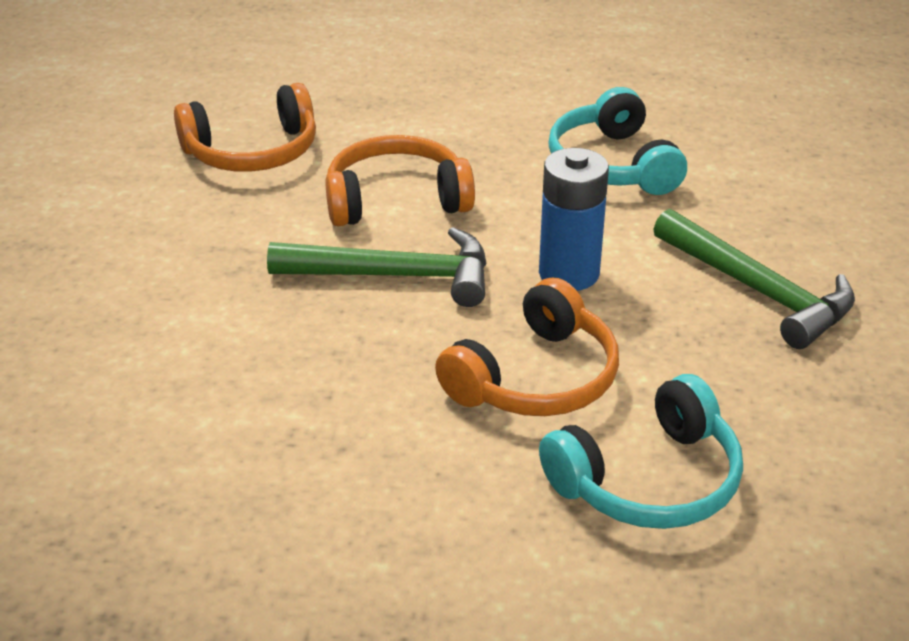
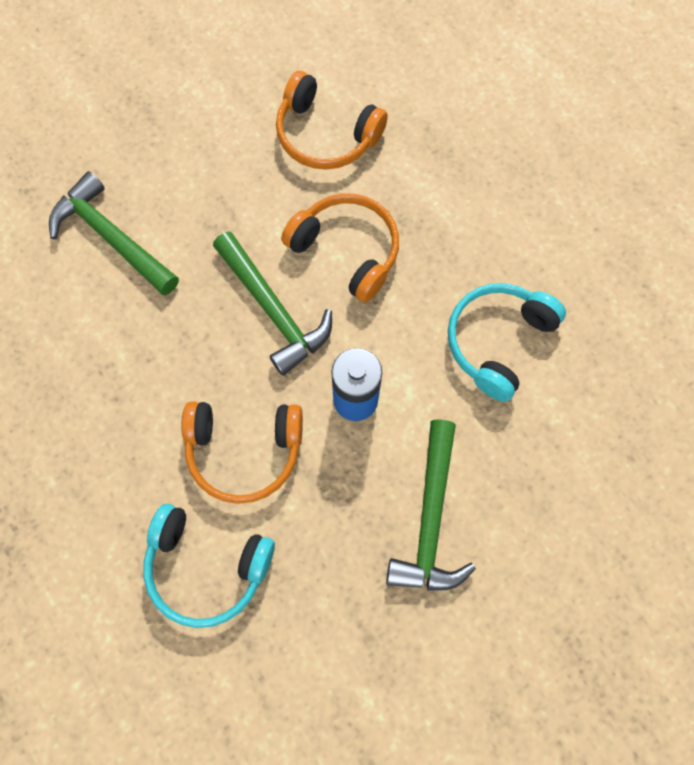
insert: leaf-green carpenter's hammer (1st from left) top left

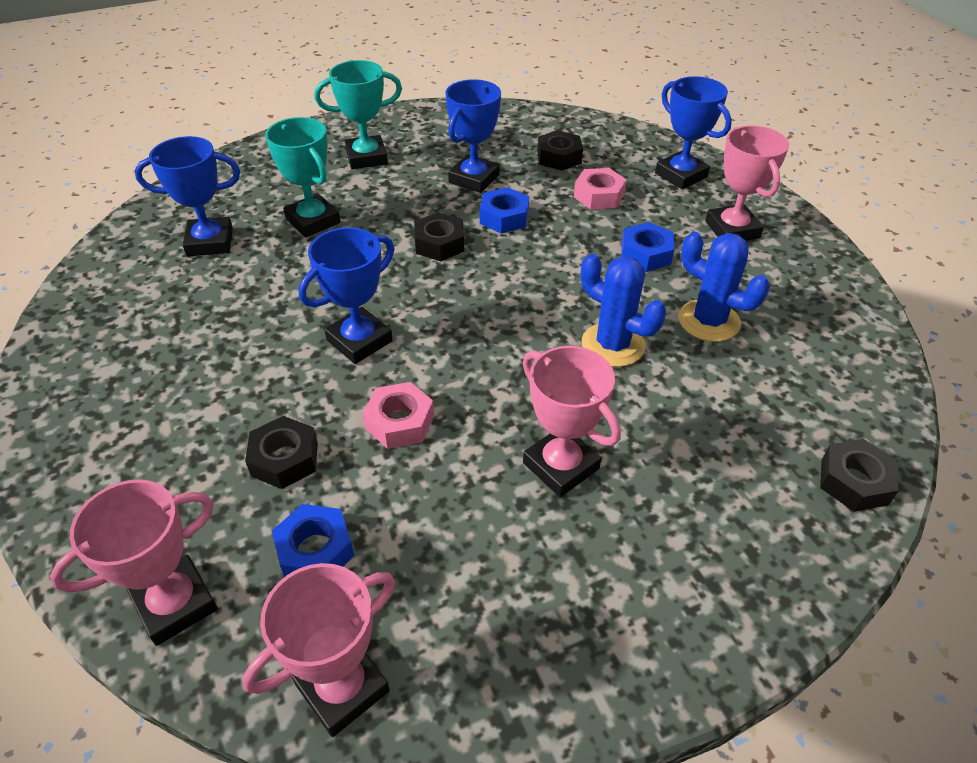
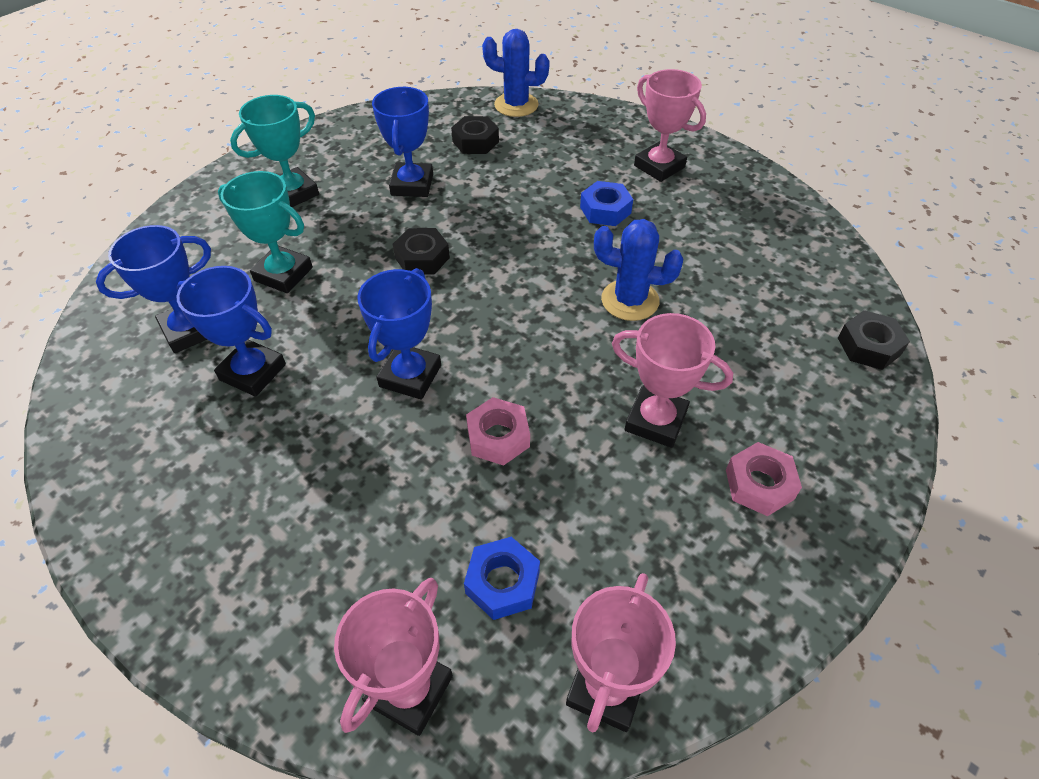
delete: ebony nut (1st from left) middle left; blue nut (2nd from left) top centre
move: pink nut (2nd from left) top centre to middle right; blue prize cup (4th from left in the first image) top right to blue prize cup (2nd from left) middle left; blue saguaro cactus (2nd from left in the first image) middle right to blue saguaro cactus (1st from left) top centre

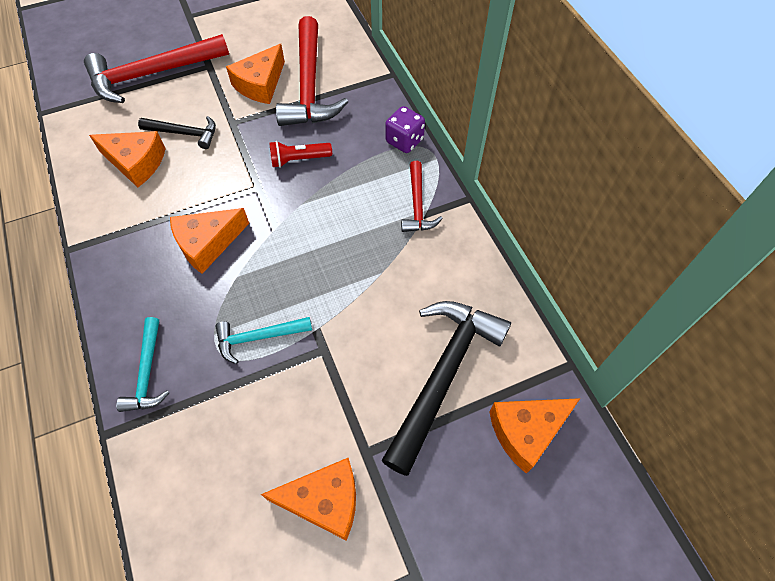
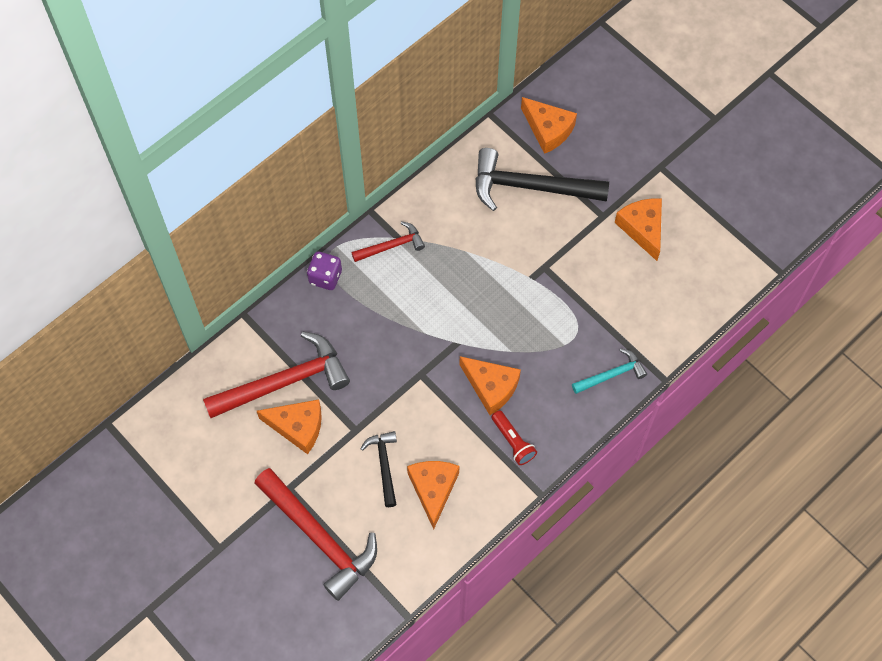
delete: turquoise carpenter's hammer (2nd from left) centre
move: red flashlight top centre to centre

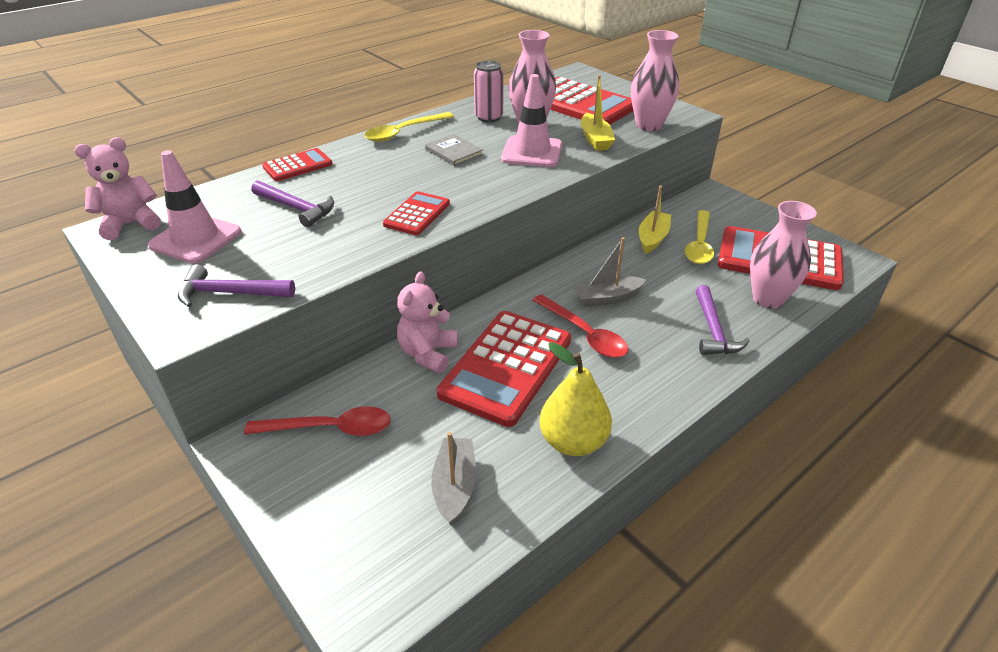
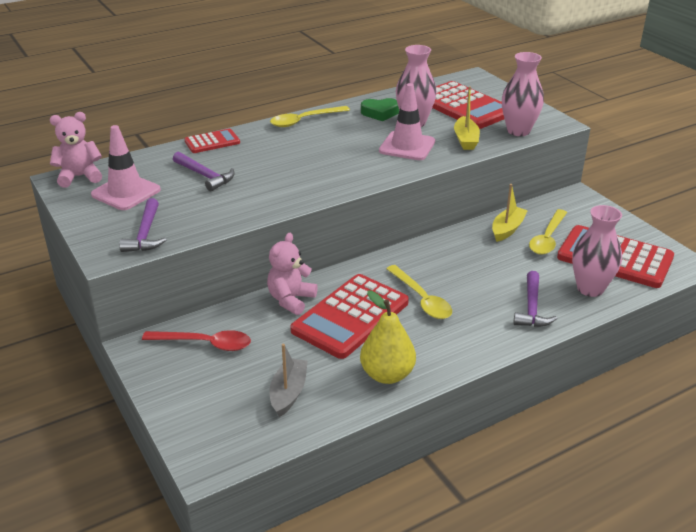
delete: red adding machine (2nd from left) top centre; gray book top centre; gray toy boat (2nd from left) centre
replace: pink soda can top centre to leaf-green heart shape top centre
recolor: red spoon (2nd from left) centre to bright yellow spoon (2nd from left) centre
rotate: royal purple carpenter's hammer (1st from left) middle left = middle left 105 degrees counterclockwise

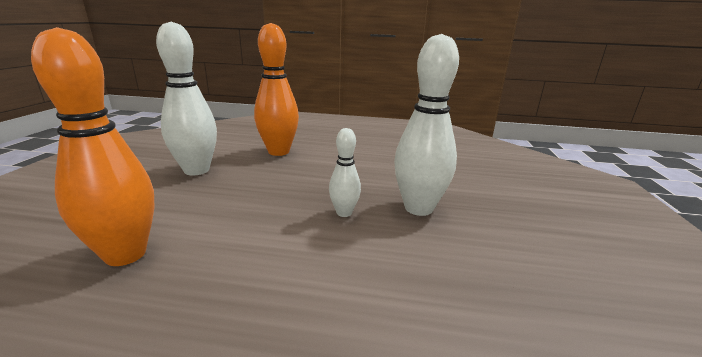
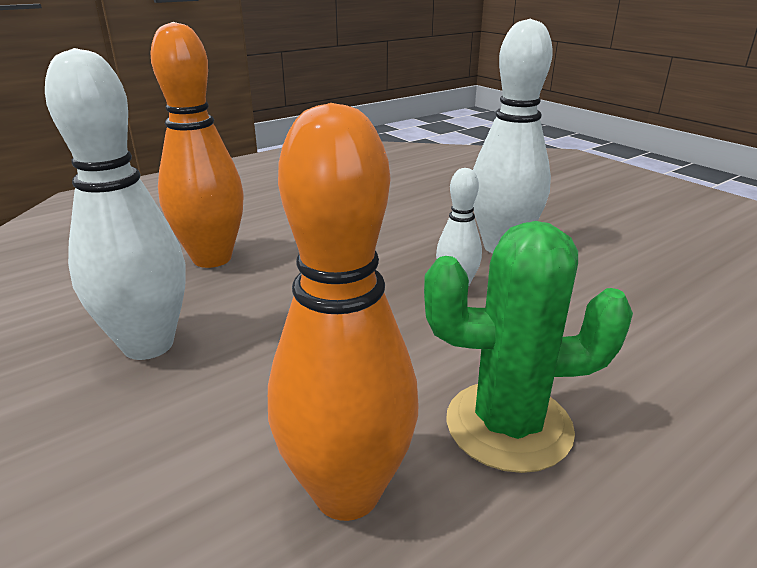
insert: leaf-green saguaro cactus middle right

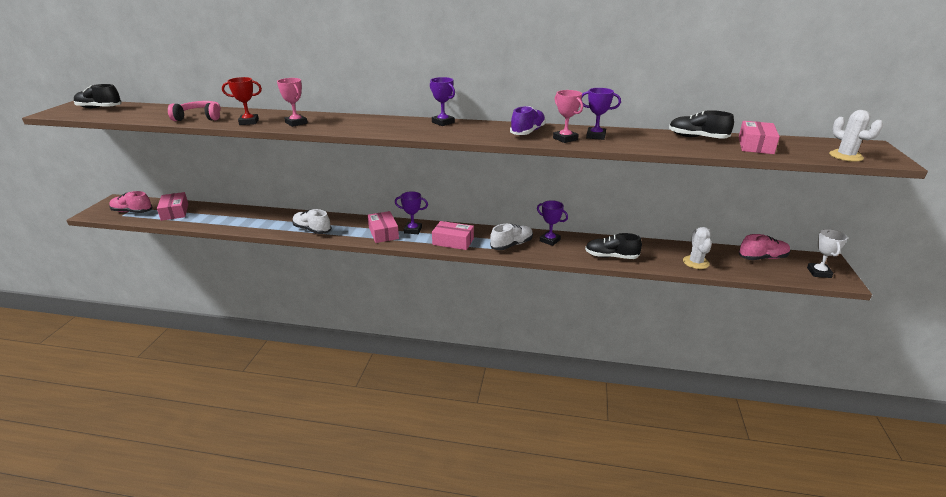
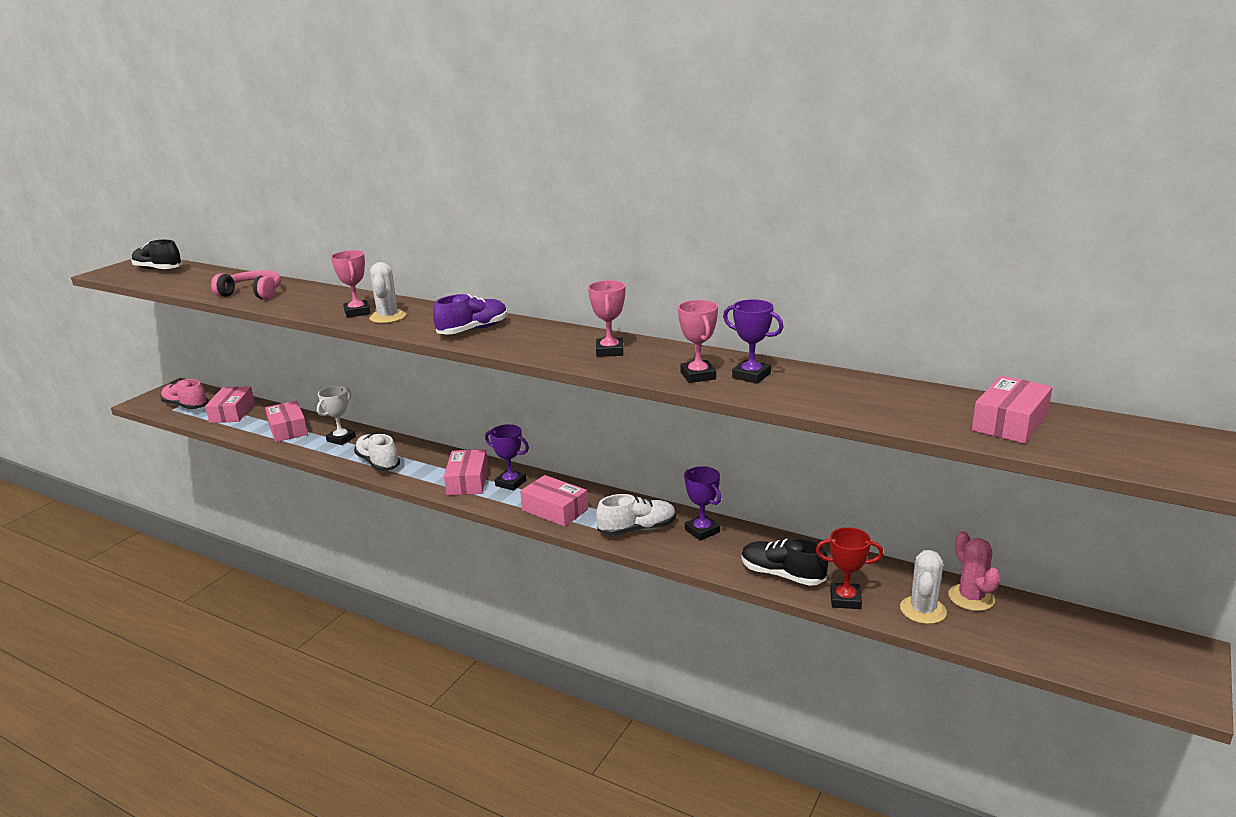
delete: royal purple prize cup (2nd from left) top centre; ebony shoe (3rd from left) top right; pink shoe (2nd from left) middle right
insert: pink parcel (2nd from left) middle left; pink prize cup (2nd from left) centre; pink saguaro cactus bottom right
move: red prize cup top left to bottom right; royal purple shoe top centre to centre; pure white prize cup middle right to middle left; pure white saguaro cactus (2nd from left in the first image) top right to pure white saguaro cactus (1st from left) middle left

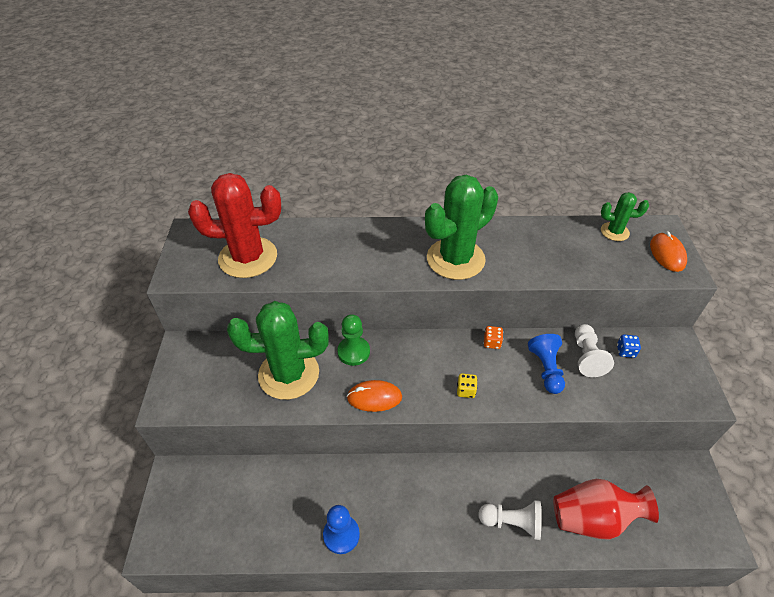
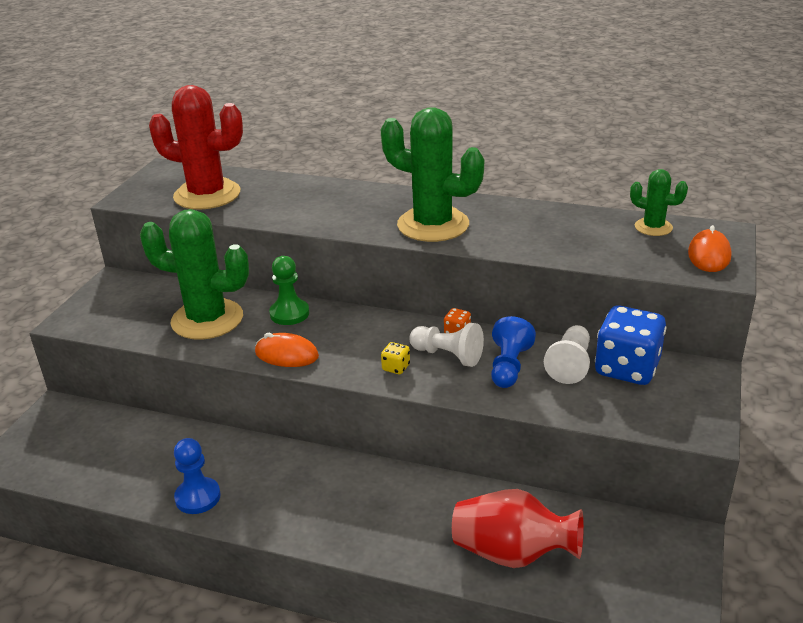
move: pure white pawn (1st from left) bottom centre to centre
rotate: leaf-green saguaro cactus (2nd from left) centre = top centre 45 degrees clockwise
resize: blue die middle right = middle right x2.40

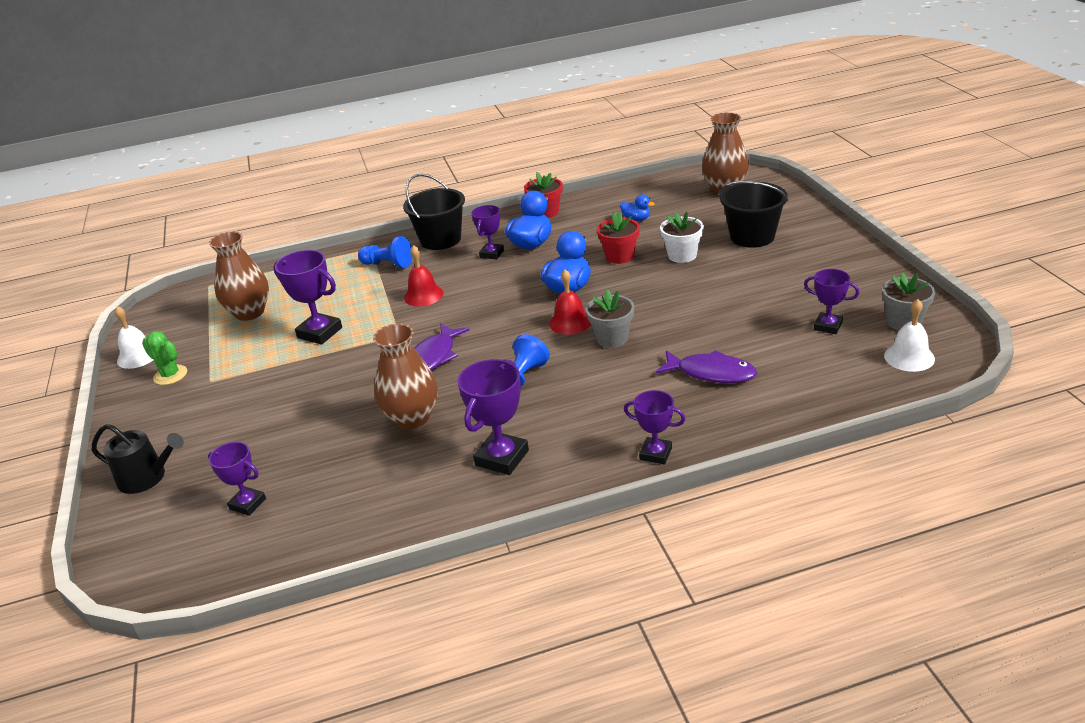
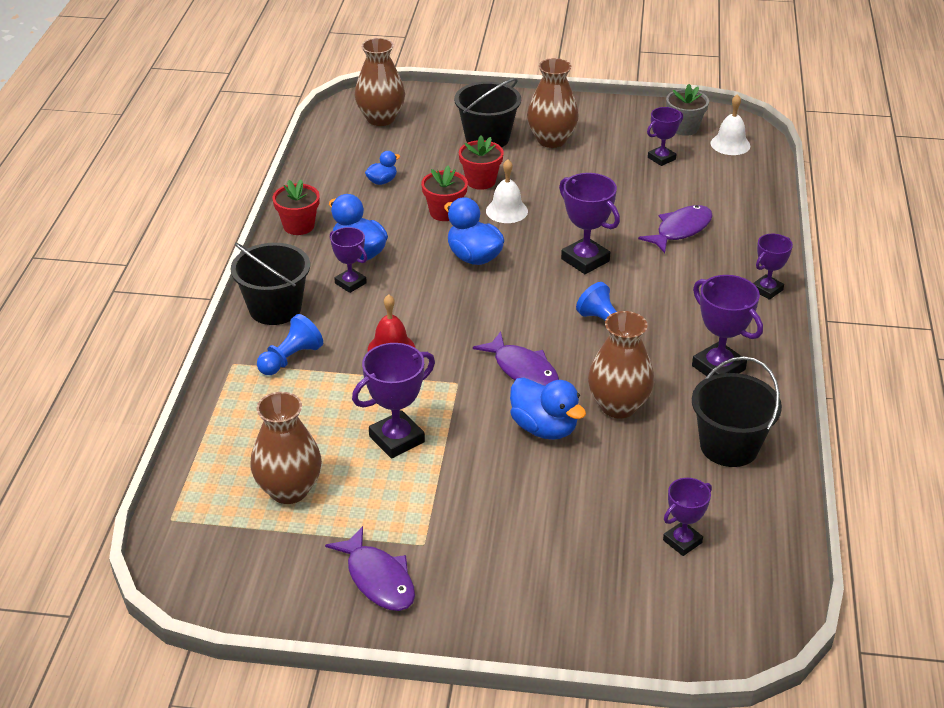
delete: ebony watering pot middle left; red hand bell (2nd from left) centre
insert: blue toy duck (4th from left) centre; dark brown vase (3rd from left) top centre; ebony pail (3rd from left) middle right
move: pure white hand bell (1st from left) middle left to top centre
replace: leaf-green saguaro cactus middle left to royal purple toy fish (1st from left) bottom centre; gray potted plant (1st from left) centre to royal purple prize cup (3rd from left) top centre
recolor: pure white potted plant top centre to red potted plant (3rd from left) top centre

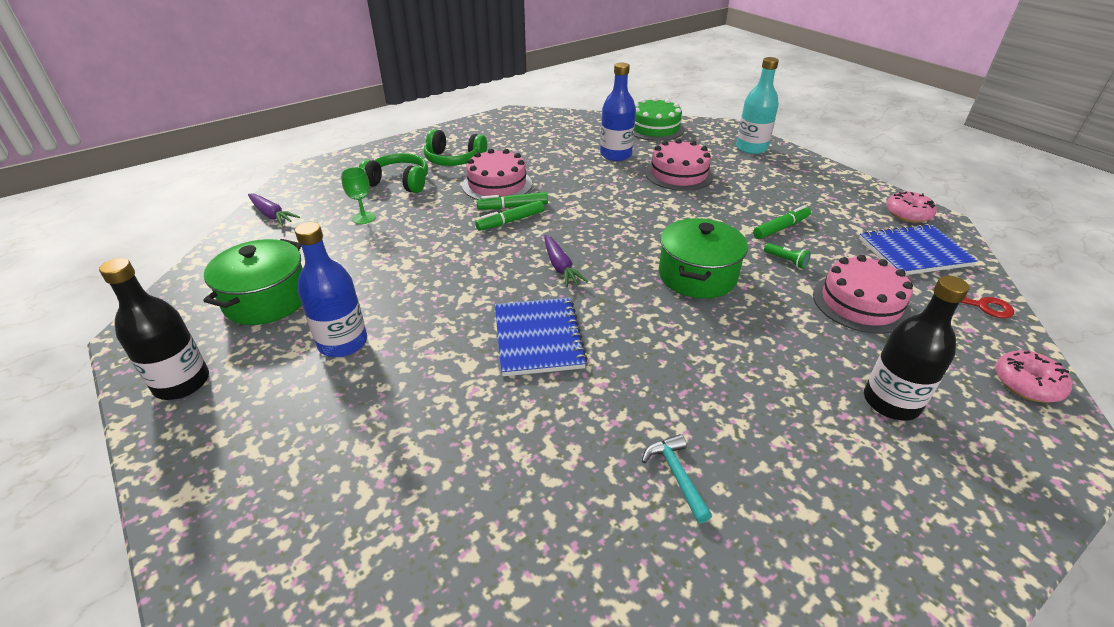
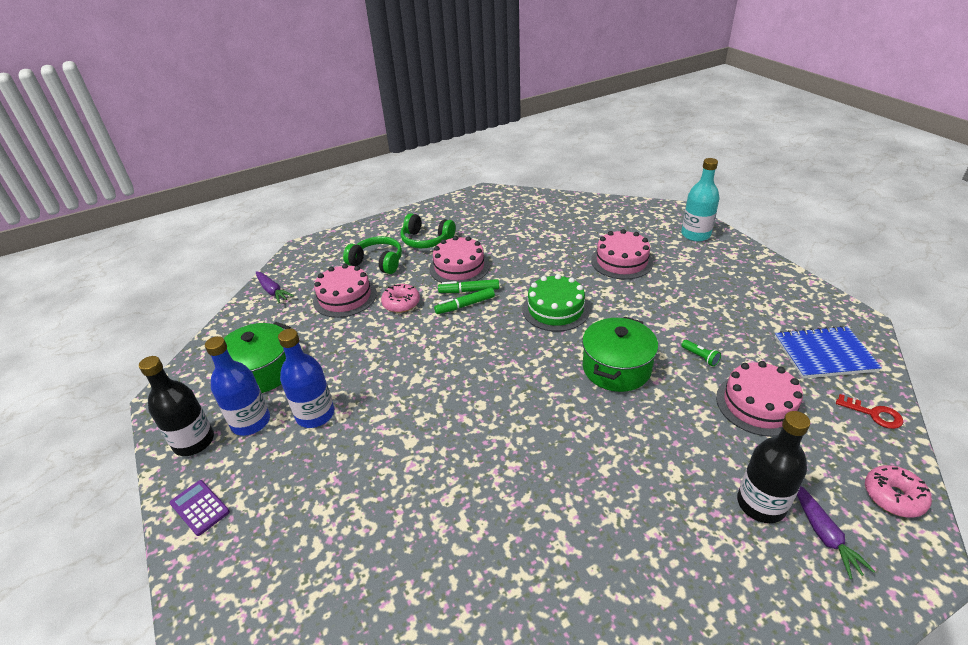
delete: blue notebook (1st from left) centre; turquoise carpenter's hammer bottom centre; leaf-green marker pen (3rd from left) middle right
insert: royal purple adding machine bottom left
move: royal purple toy carrot (2nd from left) centre to bottom right; blue bottle (2nd from left in the first image) top centre to blue bottle (1st from left) middle left; leaf-green cake top centre to centre; pink donut (1st from left) top right to centre
replace: leaf-green goblet top left to pink cake (1st from left) centre

